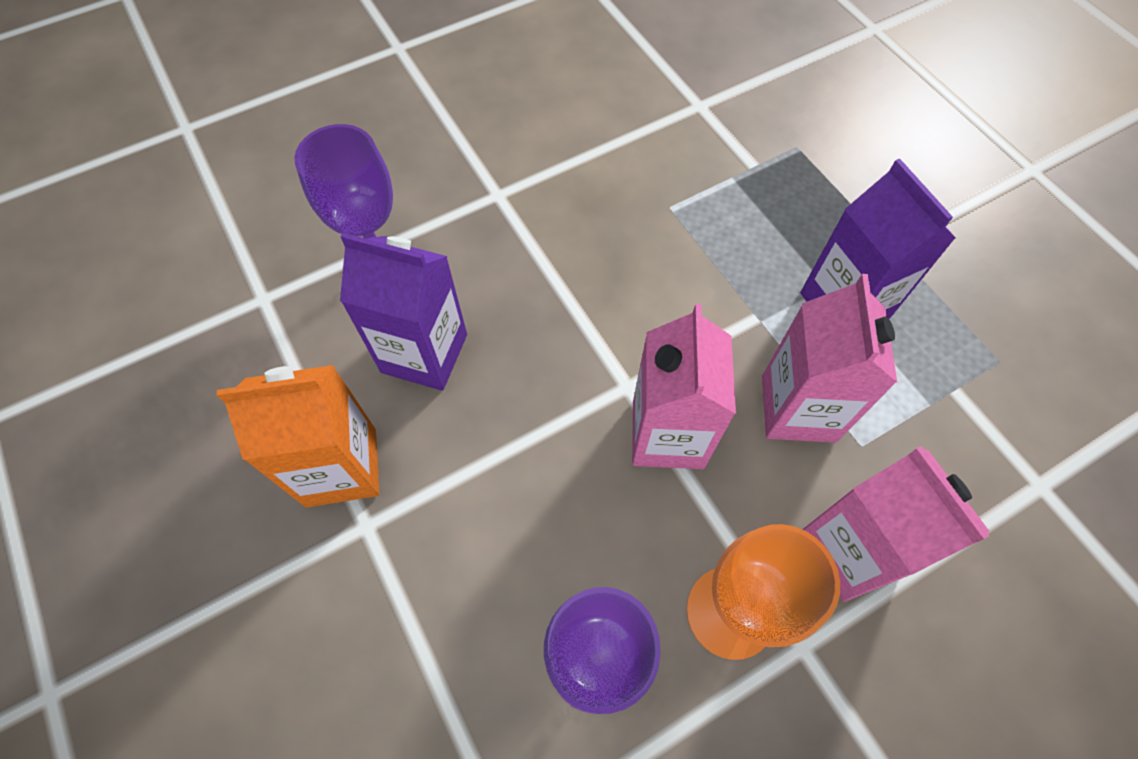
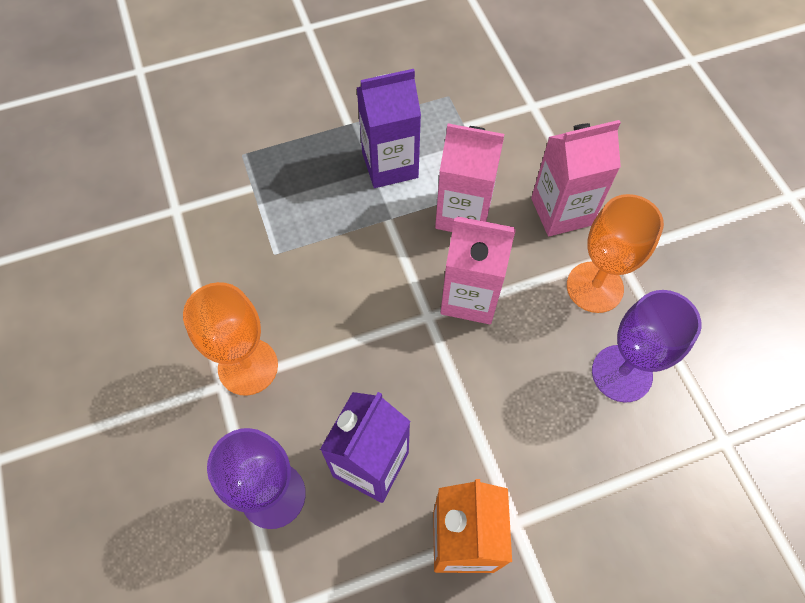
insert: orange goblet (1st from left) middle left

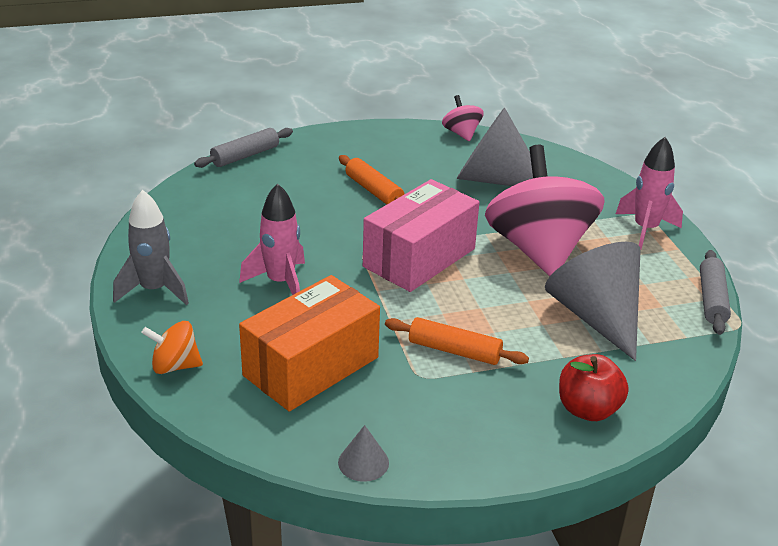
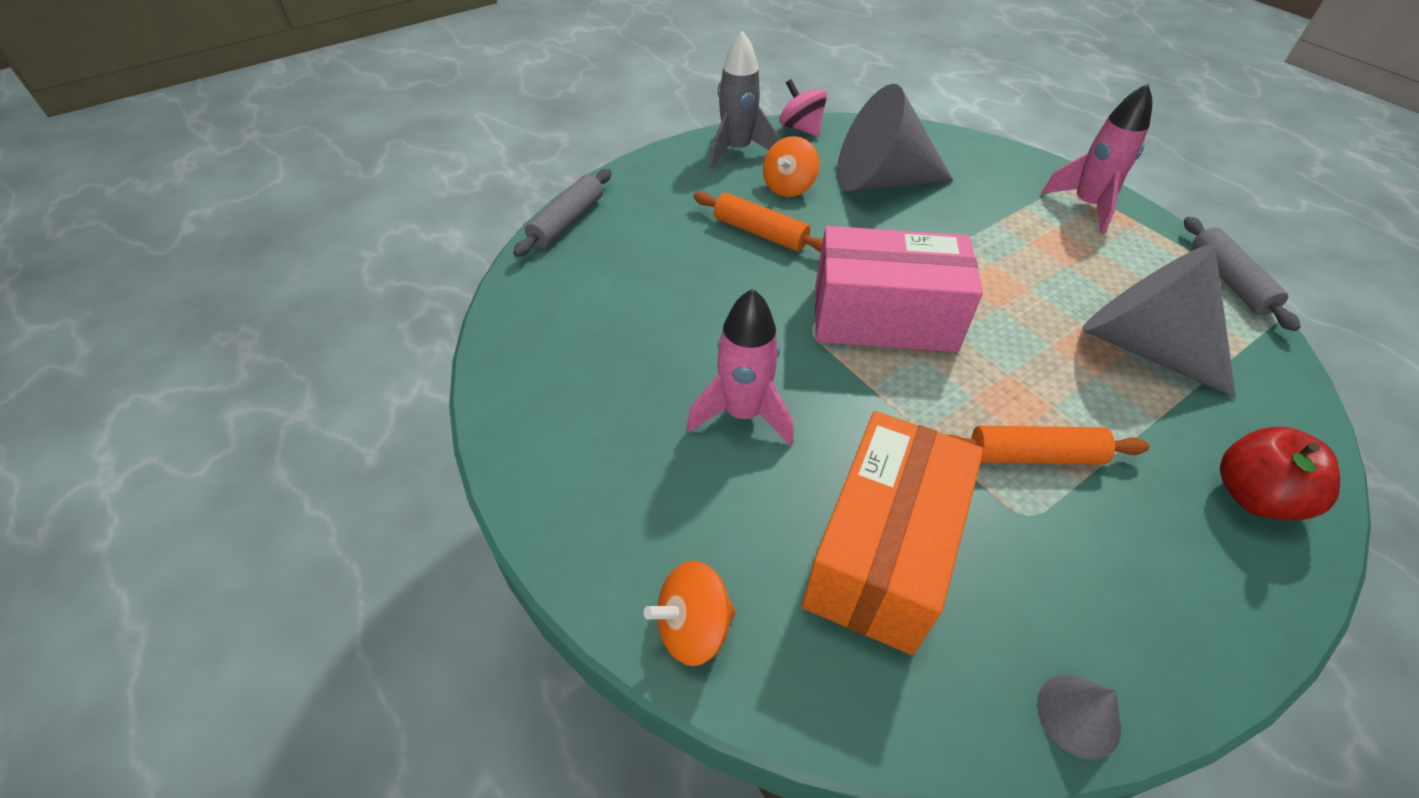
delete: pink toy top (2nd from left) middle right
insert: orange toy top (2nd from left) top centre
move: gray spaceship middle left to top centre
rotate: pink parcel centre = centre 75 degrees clockwise

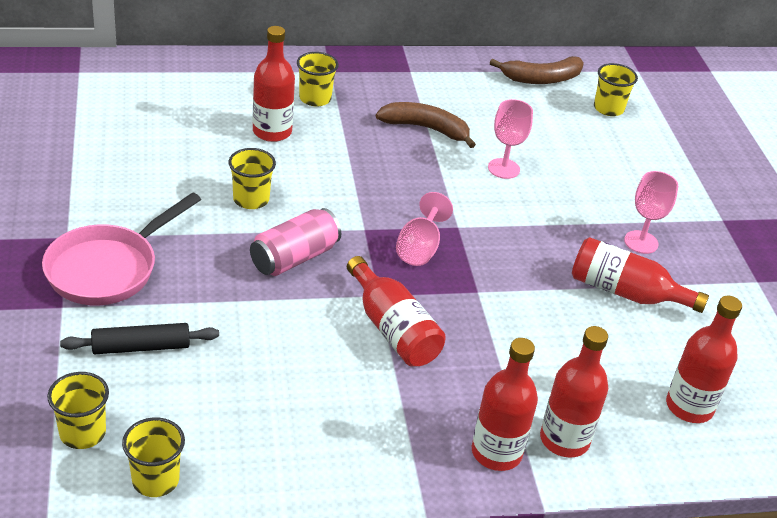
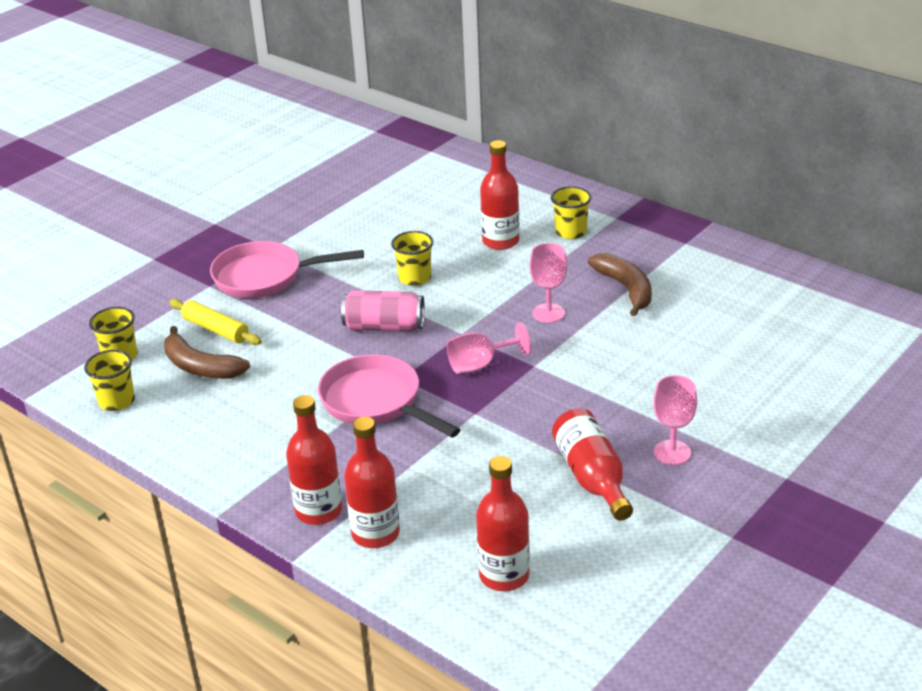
delete: bright yellow tumbler (5th from left) top right
move: pink goblet (2nd from left) top centre to centre; dark brown banana fruit (2nd from left in the first image) top right to dark brown banana fruit (1st from left) middle left
replace: red bottle (2nd from left) centre to pink skillet (2nd from left) centre
recolor: ebony dough roller middle left to bright yellow dough roller middle left

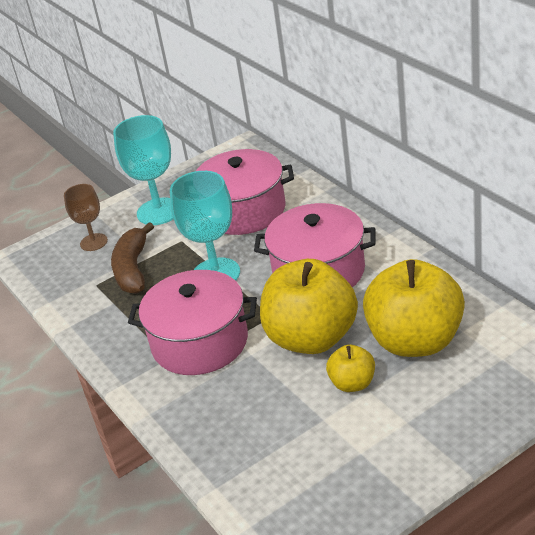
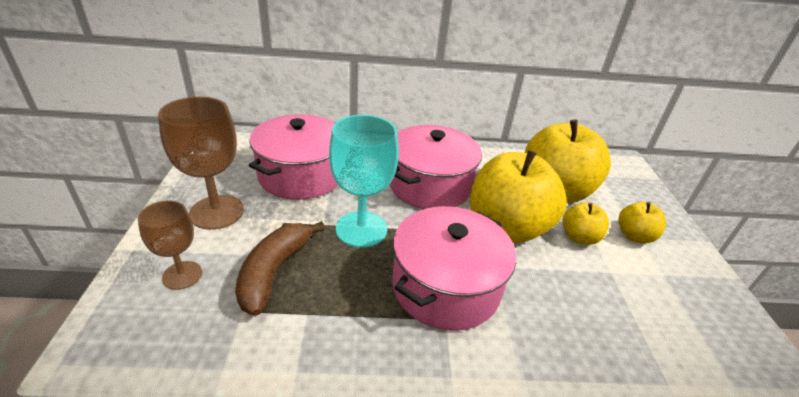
insert: bright yellow toy apple (4th from left) middle right
recolor: turquoise goblet (1st from left) top left to dark brown goblet (2nd from left) middle left
rotate: dark brown banana fruit middle left = bottom centre 75 degrees clockwise

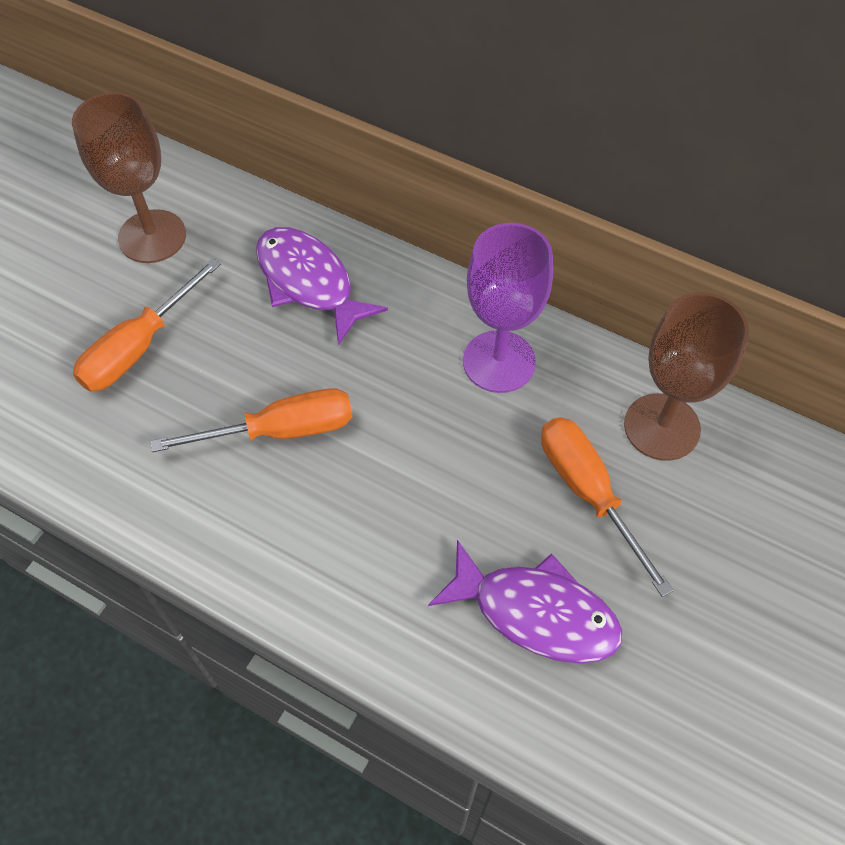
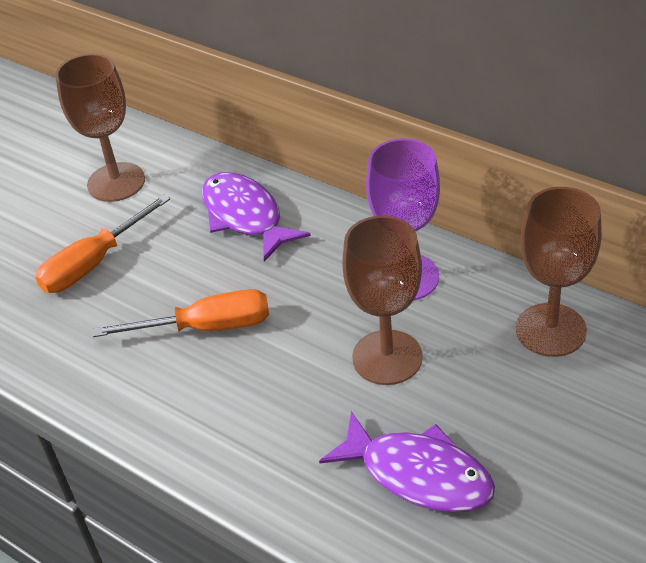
delete: orange flat screwdriver (3rd from left) middle right
insert: dark brown goblet (2nd from left) centre

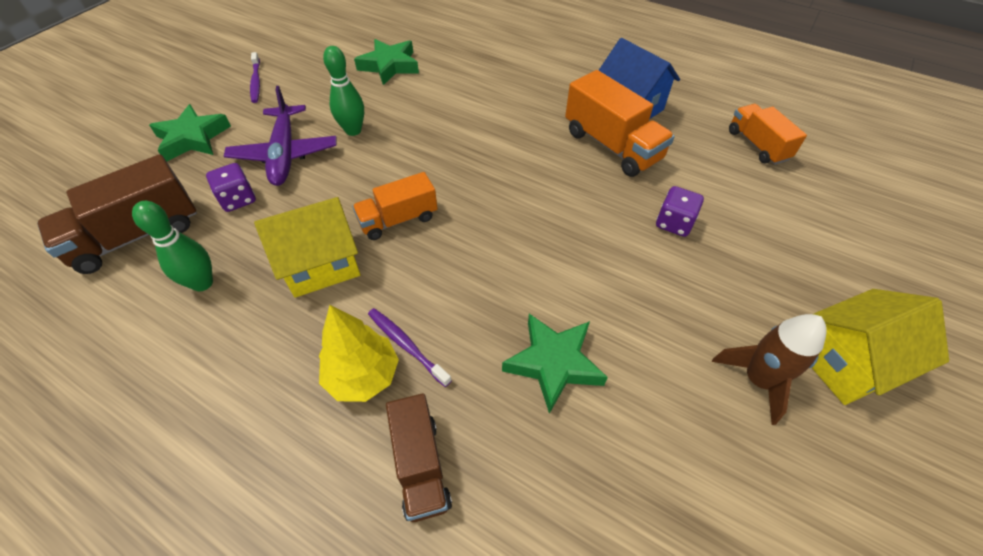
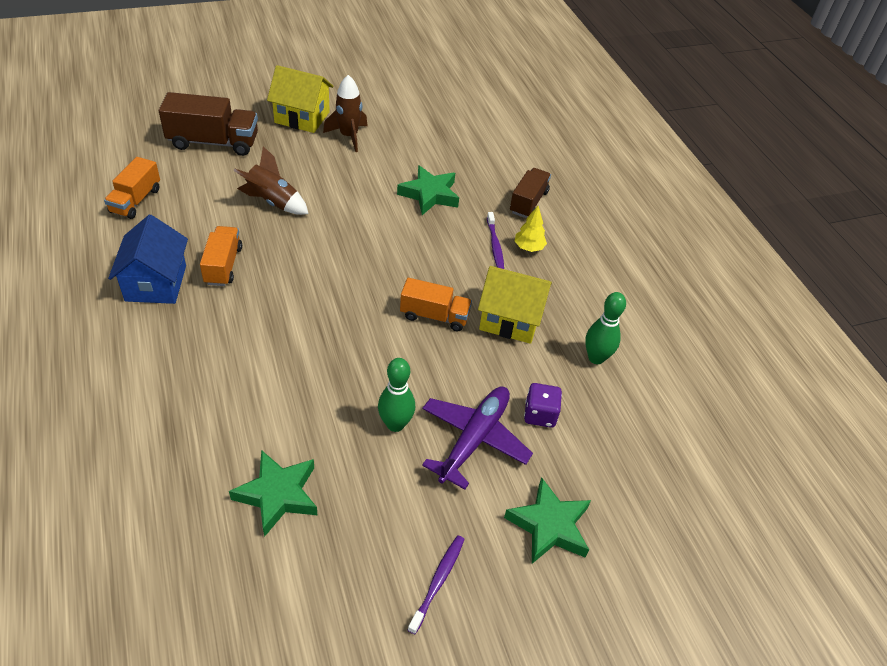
move: dark brown truck (1st from left) middle left to top left
replace: royal purple die (2nd from left) middle right to dark brown spaceship (1st from left) top left
resize: bright yellow tree centre = centre x0.66; orange truck (2nd from left) top centre = middle left x0.65

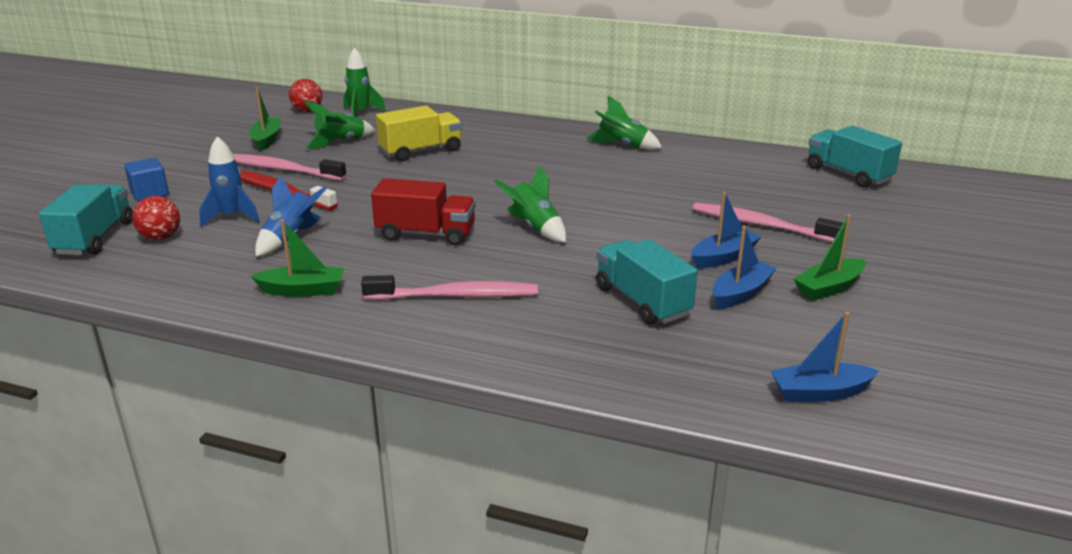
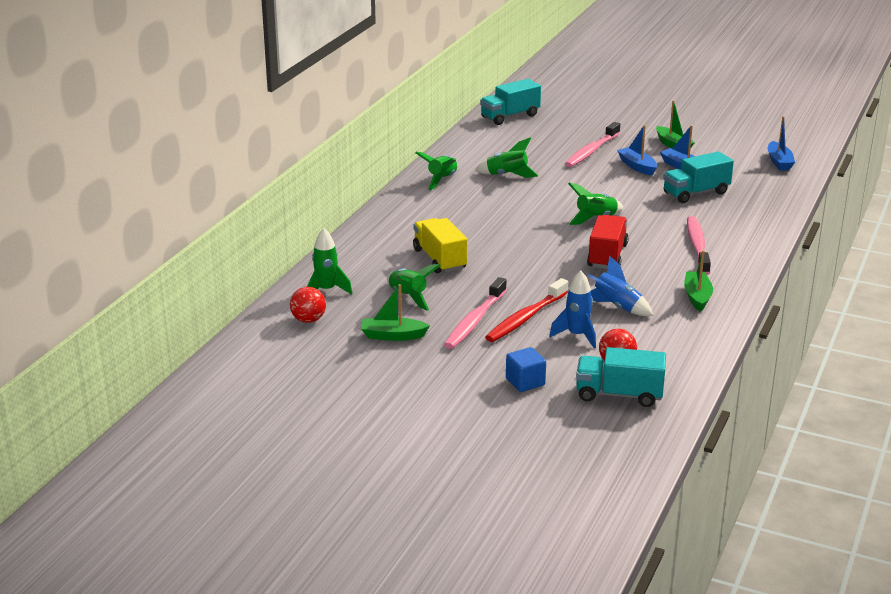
insert: leaf-green spaceship (4th from left) top centre

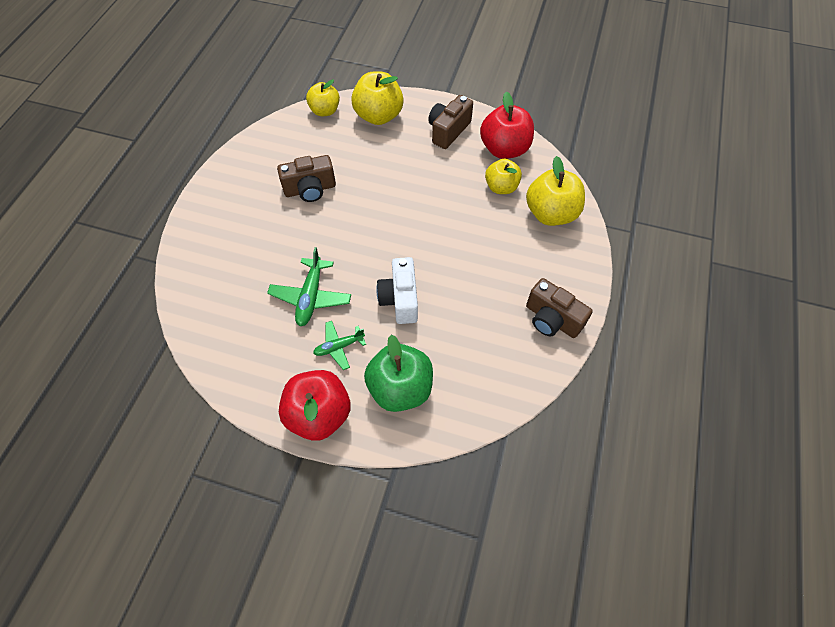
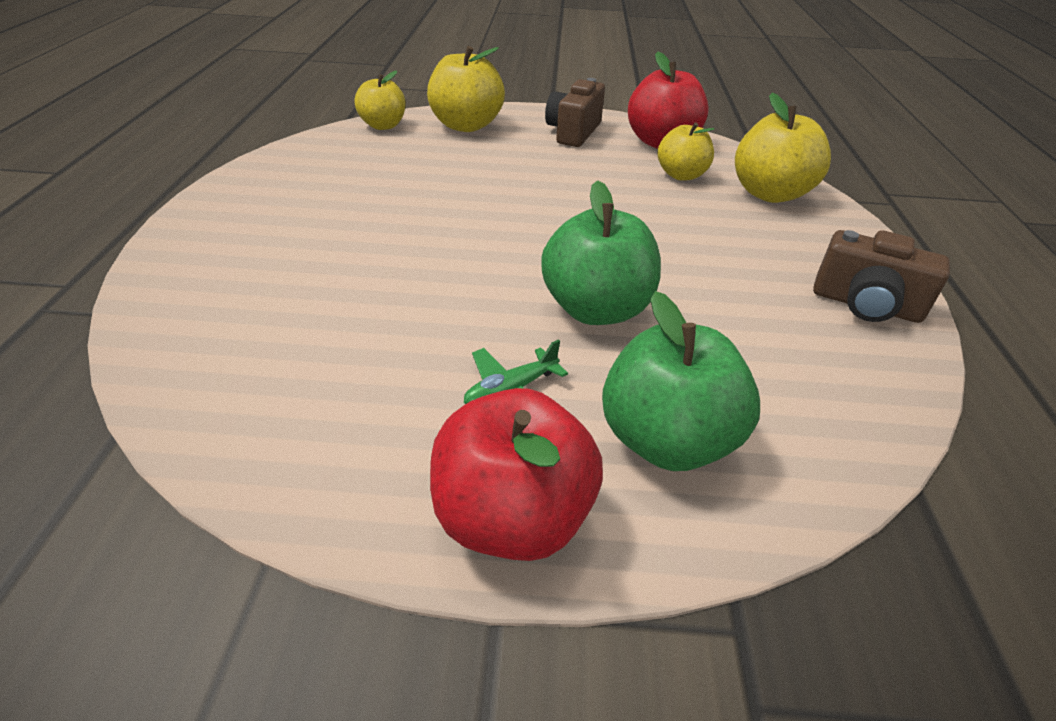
delete: leaf-green toy plane (1st from left) centre; dark brown photo camera (1st from left) top centre
replace: pure white photo camera centre to leaf-green toy apple (1st from left) centre

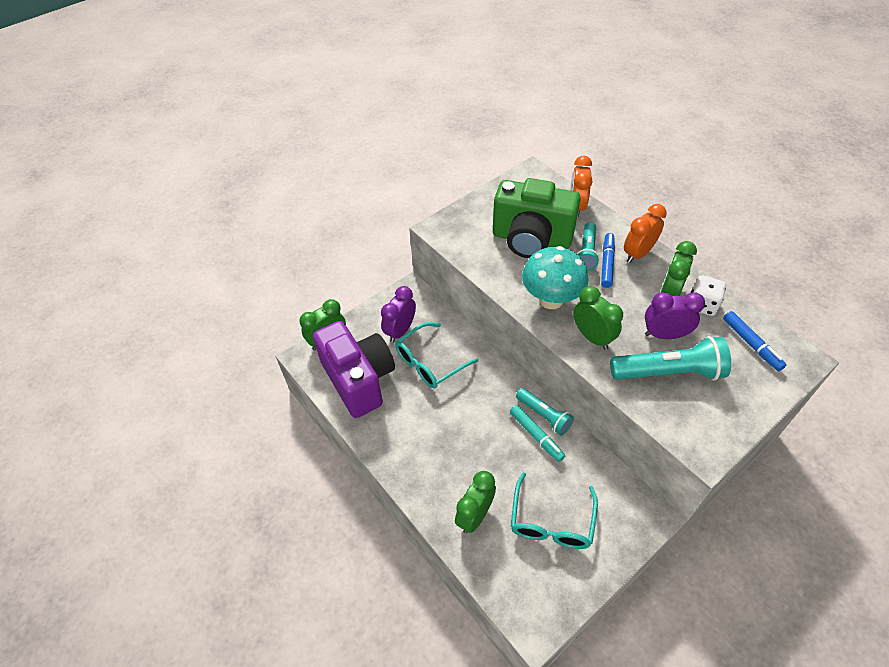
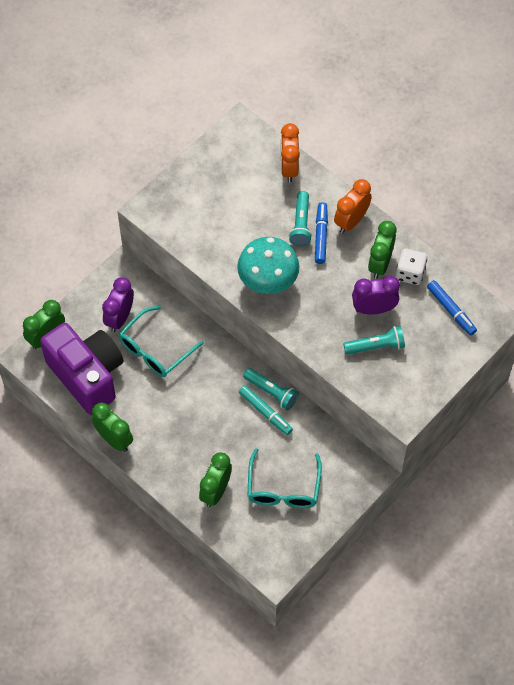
delete: leaf-green photo camera top centre
move: leaf-green clock (3rd from left in the first image) middle right to leaf-green clock (2nd from left) middle left
resize: turquoise flashlight (3rd from left) middle right = middle right x0.61

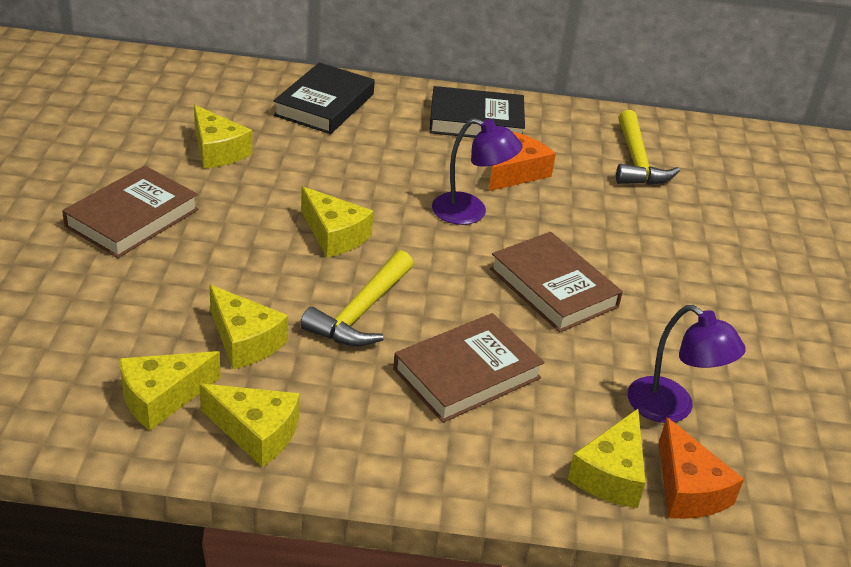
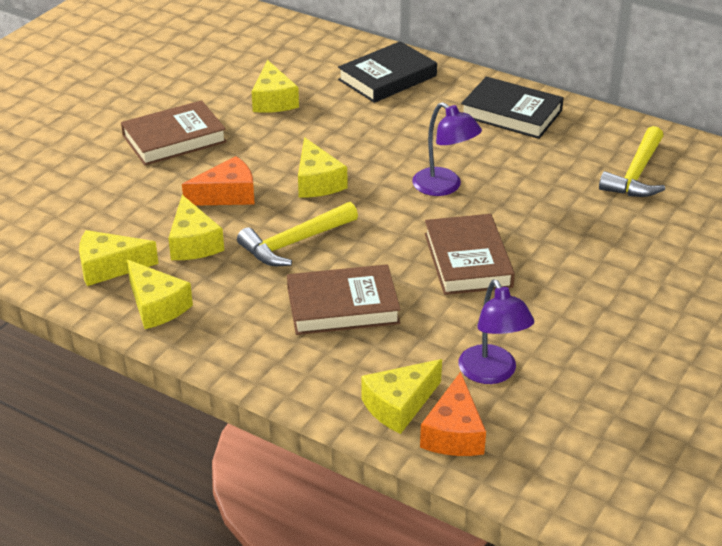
move: orange cheese wedge (1st from left) top centre to top left

